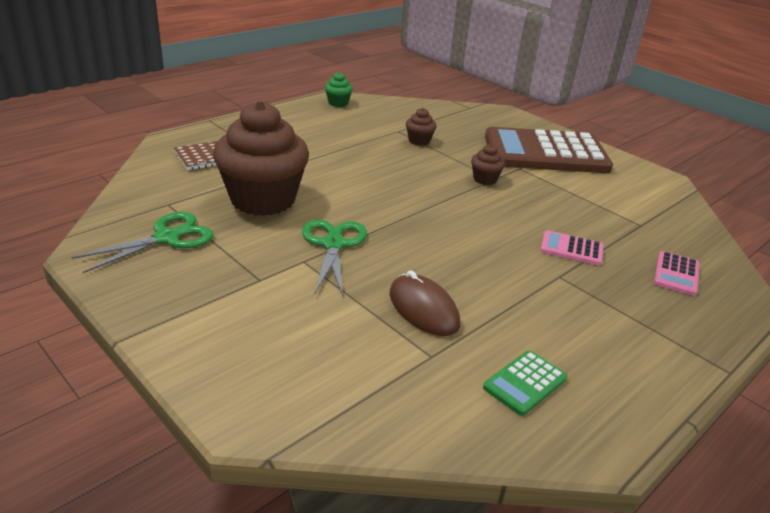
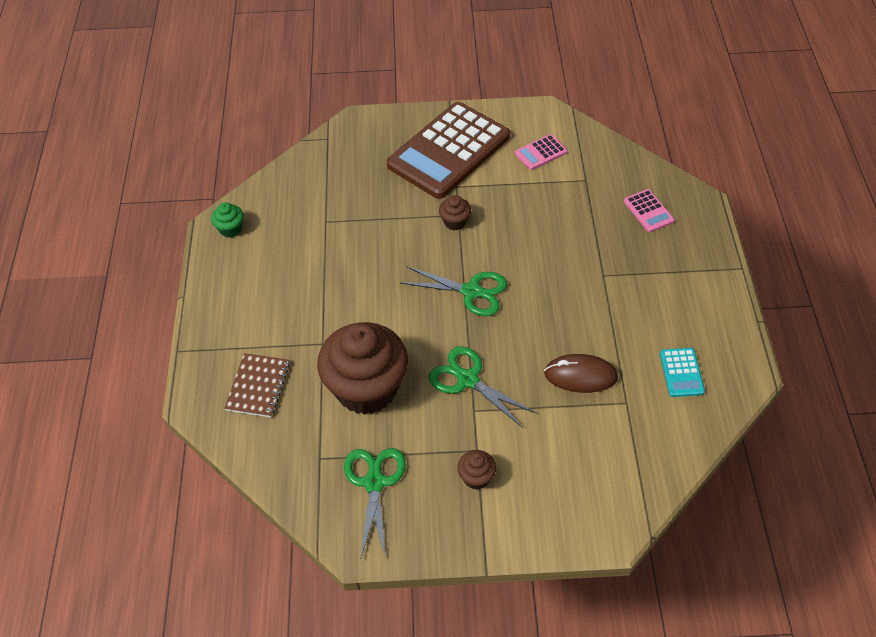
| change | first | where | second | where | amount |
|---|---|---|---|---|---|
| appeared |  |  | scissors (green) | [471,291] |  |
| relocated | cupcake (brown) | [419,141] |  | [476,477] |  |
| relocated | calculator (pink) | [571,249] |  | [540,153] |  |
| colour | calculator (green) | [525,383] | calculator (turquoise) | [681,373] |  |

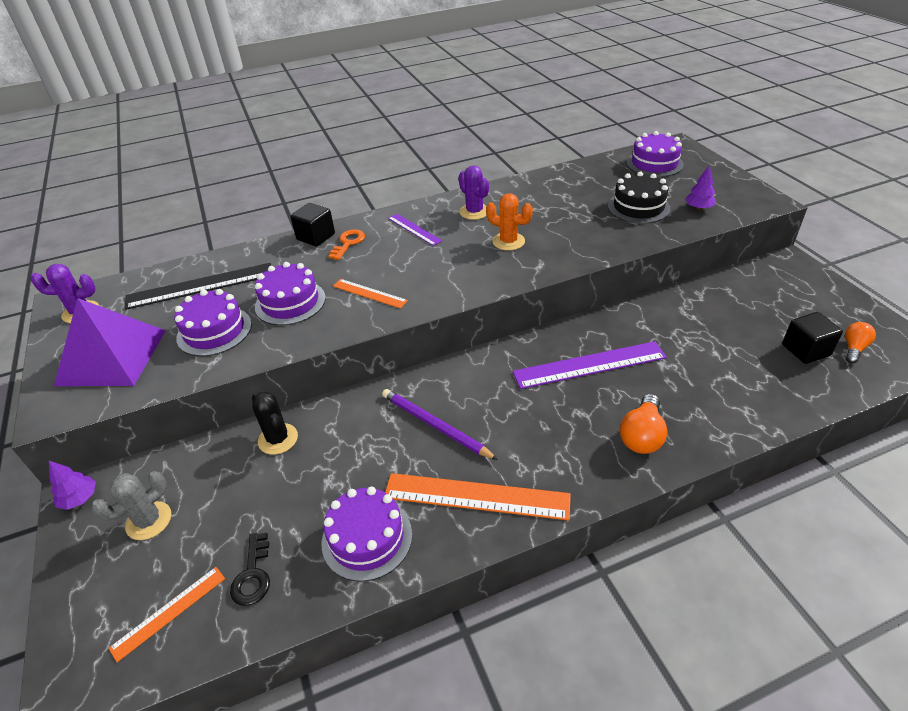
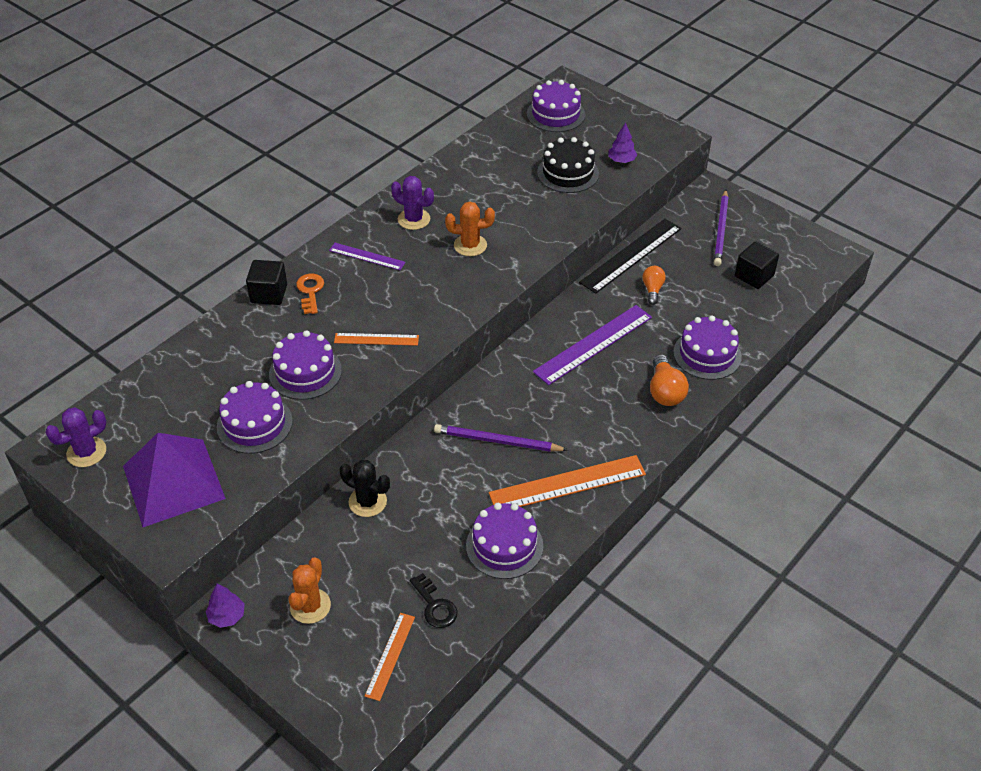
| change | first | where | second | where | amount |
|---|---|---|---|---|---|
| colour | cactus (grey) | [149,521] | cactus (orange) | [310,606] |  |
| relocated | ruler (black) | [200,286] |  | [631,255] |  |
| relocated | light bulb (orange) | [853,348] |  | [652,289] |  |
| appeared |  |  | cake (purple) | [707,354] |  |
| appeared |  |  | pencil (purple) | [721,230] |  |

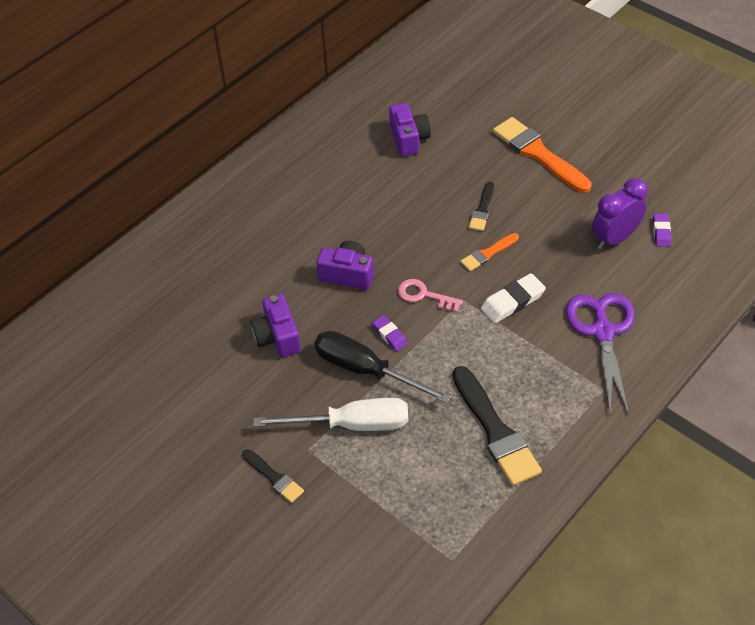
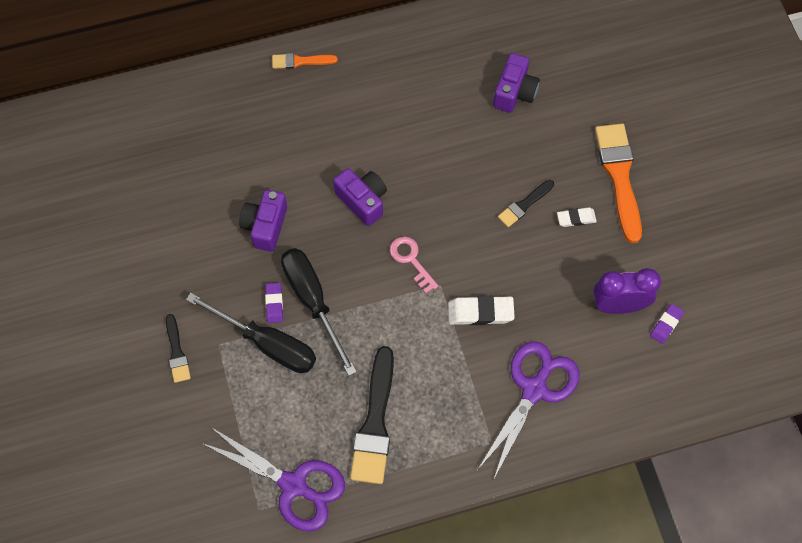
| change | first | where | second | where | amount |
|---|---|---|---|---|---|
| colour | screwdriver (white) | [352,424] | screwdriver (black) | [267,344] |  |
| appeared |  |  | scissors (purple) | [294,485] |  |
| relocated | eraser (purple) | [390,335] |  | [274,304] |  |
| relocated | brush (orange) | [488,253] |  | [300,61] |  |
| appeared |  |  | eraser (white) | [576,218] |  |

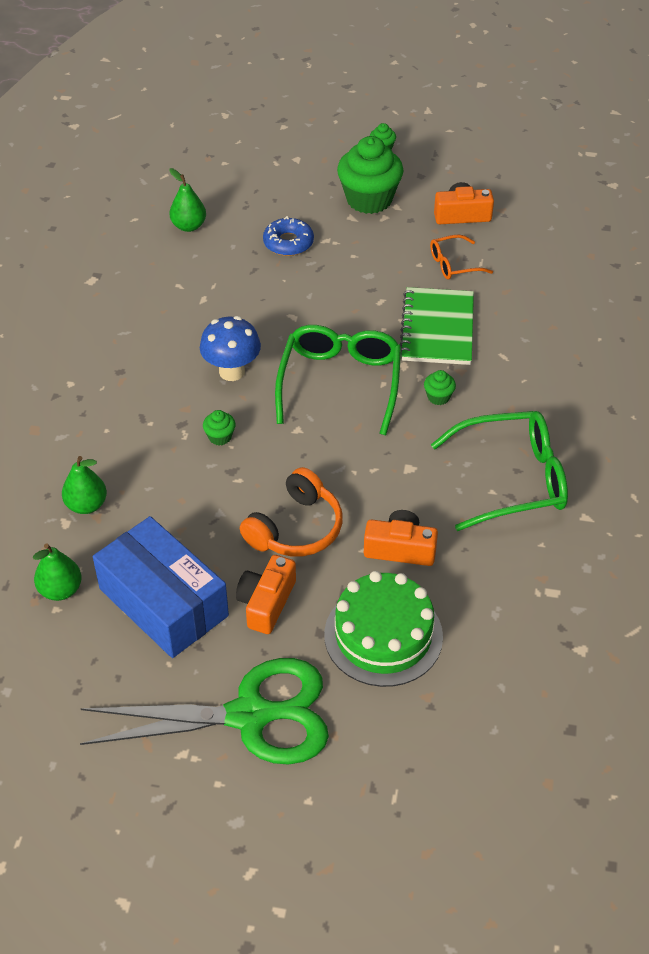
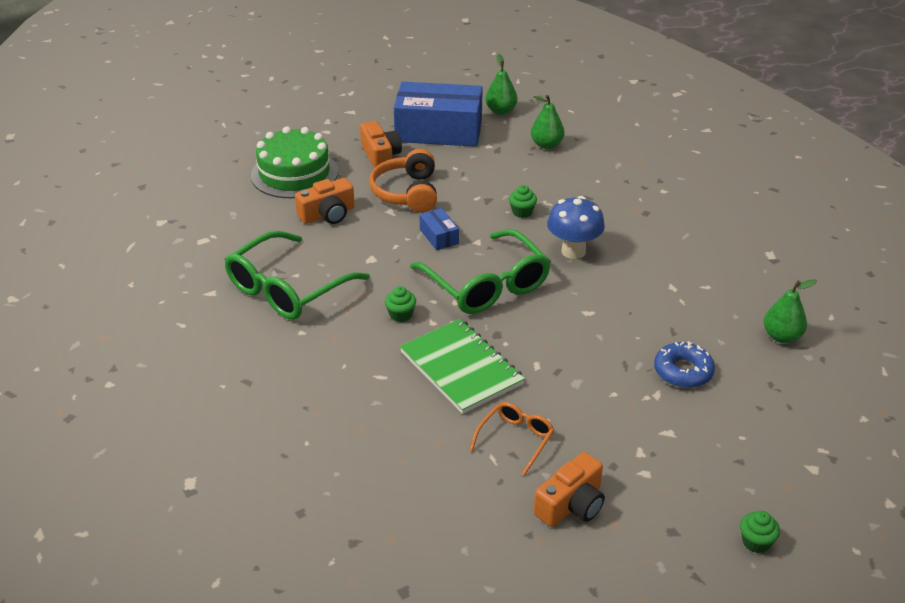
| change | first | where | second | where | amount |
|---|---|---|---|---|---|
| appeared |  |  | box (blue) | [439,236] |  |
| missing | scissors (green) | [249,716] |  |  |  |
| missing | cupcake (green) | [369,199] |  |  |  |

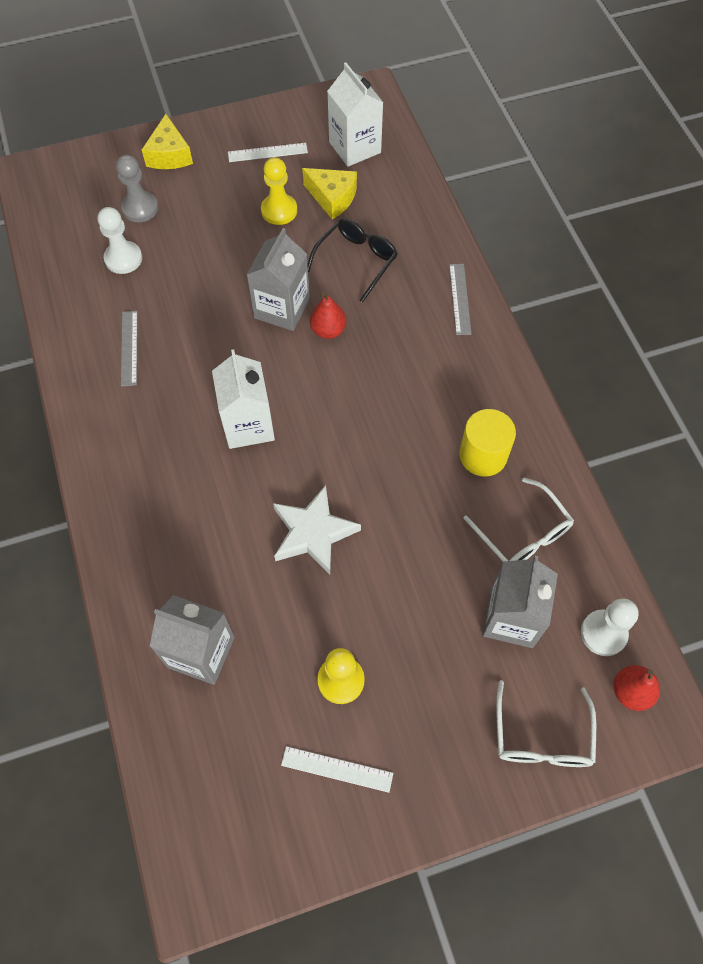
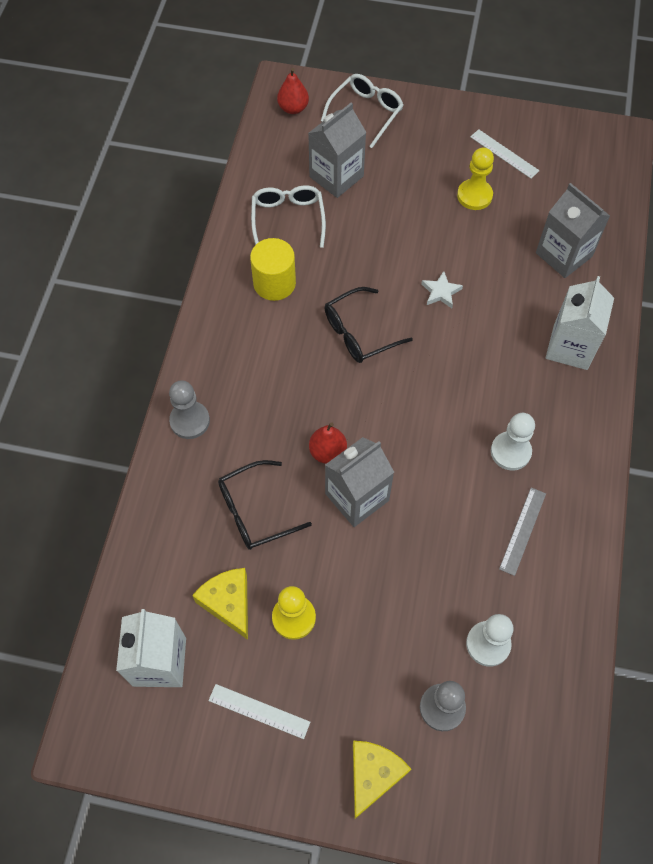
| change | first | where | second | where | amount |
|---|---|---|---|---|---|
| exchanged | ruler (grey) | [459,299] | pawn (grey) | [190,421] |  |
| appeared |  |  | glasses (black) | [359,333] |  |
| size | star (white) | [313,533] |  | [441,292] | x0.53 |
| relocated | pawn (white) | [603,633] |  | [510,452] |  |
| relocated | carton (white) | [248,425] |  | [570,347] |  |

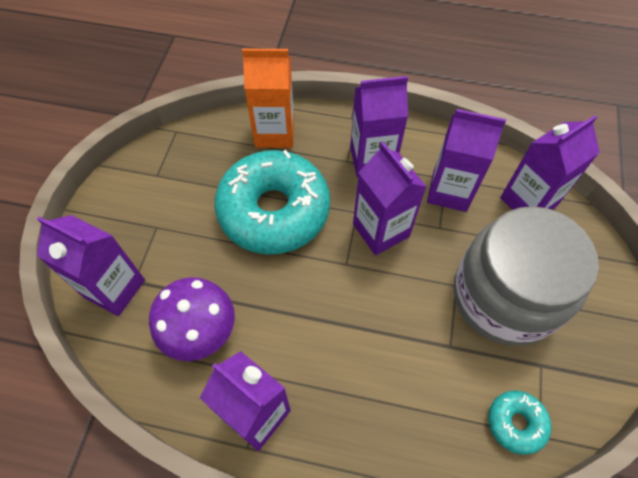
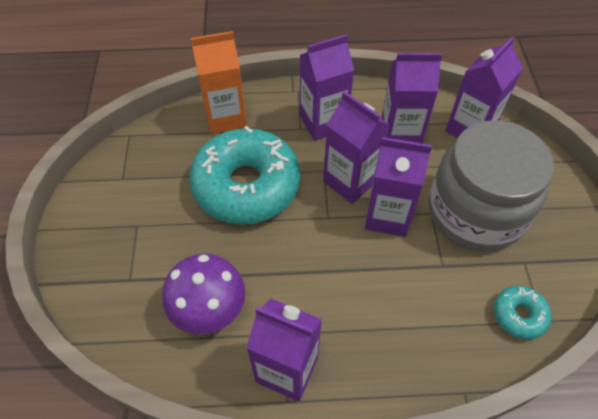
| change | first | where | second | where | amount |
|---|---|---|---|---|---|
| relocated | carton (purple) | [114,288] |  | [387,216] |  |

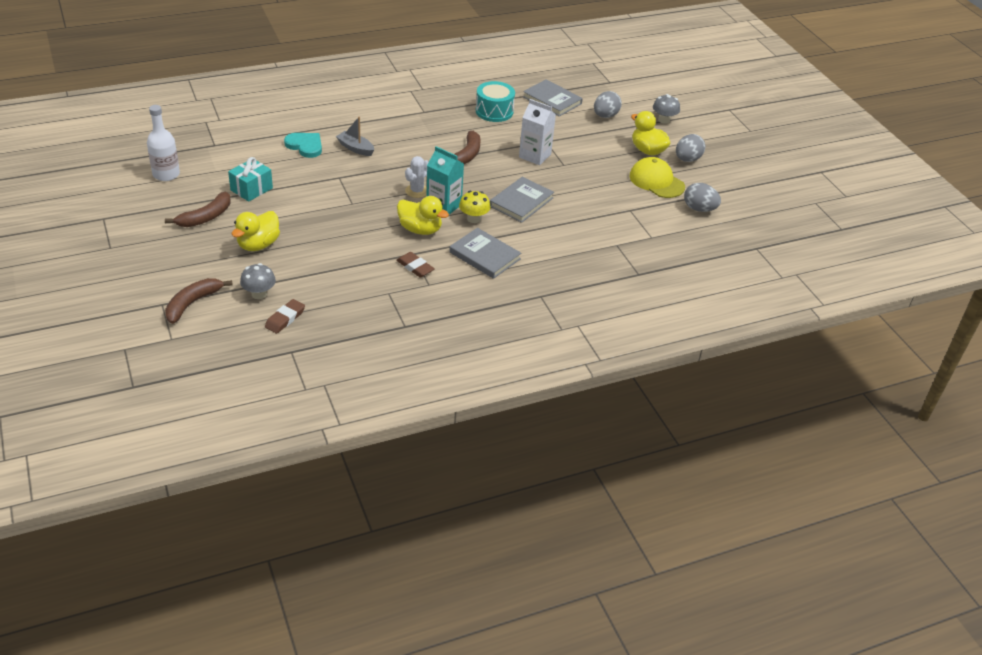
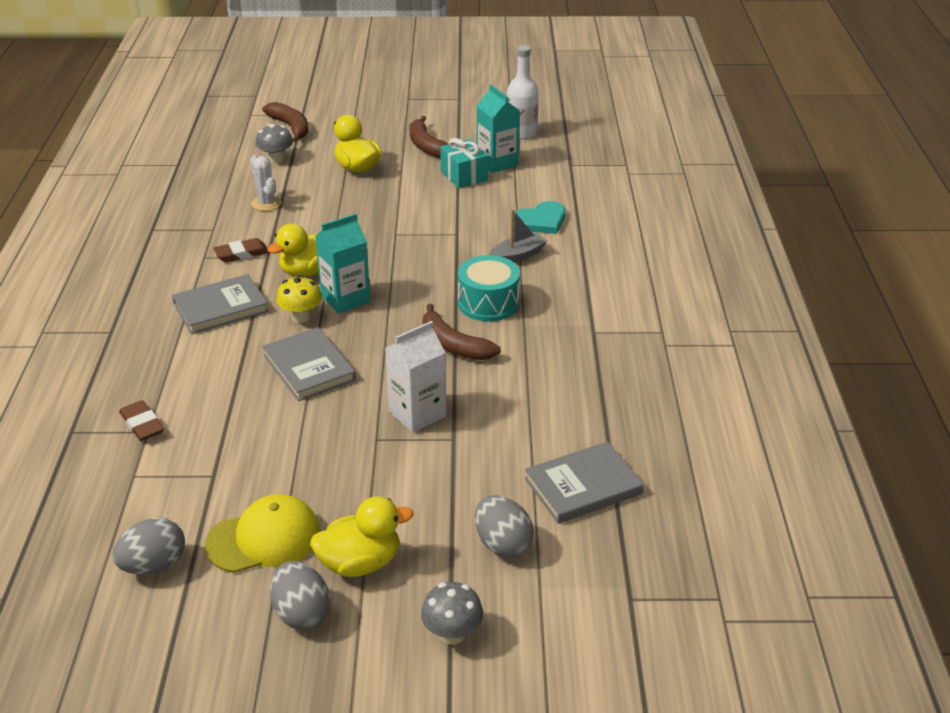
| change | first | where | second | where | amount |
|---|---|---|---|---|---|
| relocated | eraser (brown) | [285,319] |  | [142,424] |  |
| relocated | cactus (white) | [417,191] |  | [266,203] |  |
| relocated | drum (turquoise) | [494,111] |  | [488,303] |  |
| appeared |  |  | carton (turquoise) | [497,163] |  |

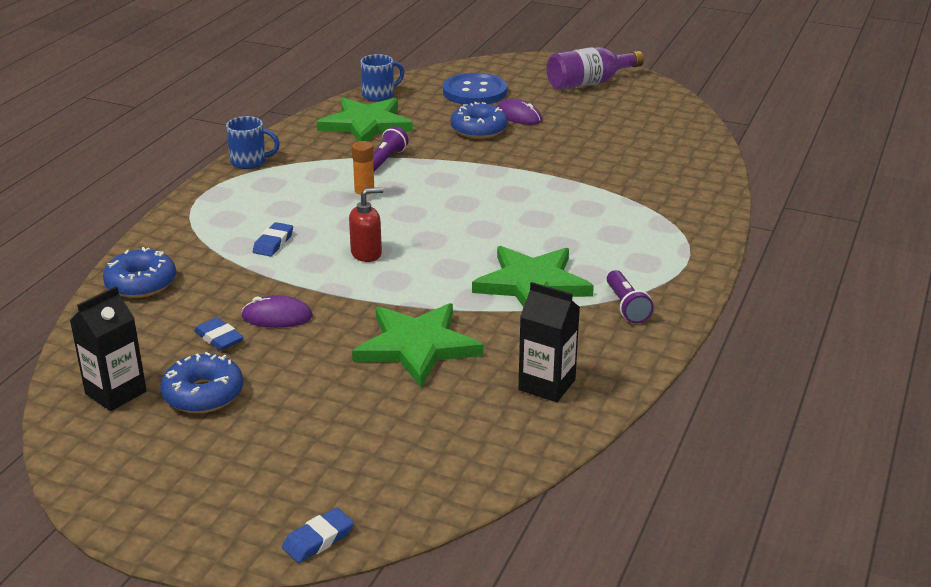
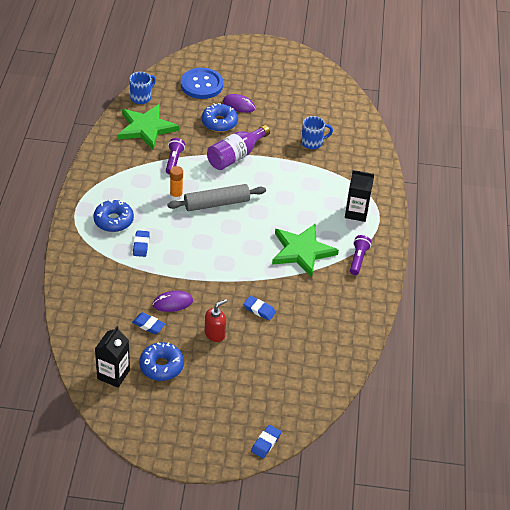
| change | first | where | second | where | amount |
|---|---|---|---|---|---|
| relocated | donut (blue) | [141,283] |  | [113,220] |  |
| appeared |  |  | rolling pin (grey) | [216,203] |  |
| relocated | soap dispenser (red) | [366,254] |  | [215,334] |  |
| relocated | bottle (purple) | [589,83] |  | [235,156] |  |
| exchanged | star (green) | [417,346] | eraser (blue) | [259,310] |  |
| relocated | mug (blue) | [250,162] |  | [312,142] |  |
| relocated | carton (black) | [547,385] |  | [356,212] |  |
| spun | flashlight (purple) | [626,306] |  | [358,259] | 135 degrees counterclockwise |

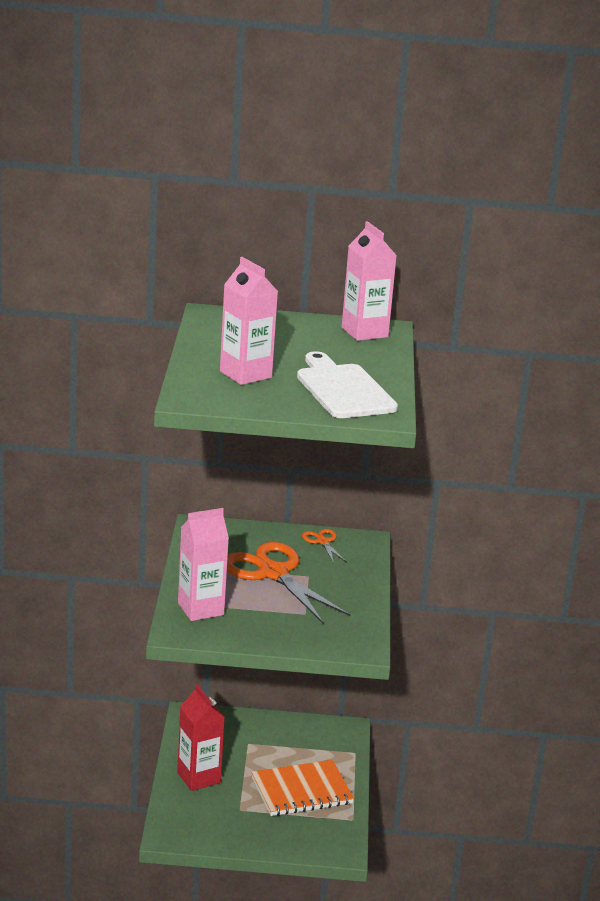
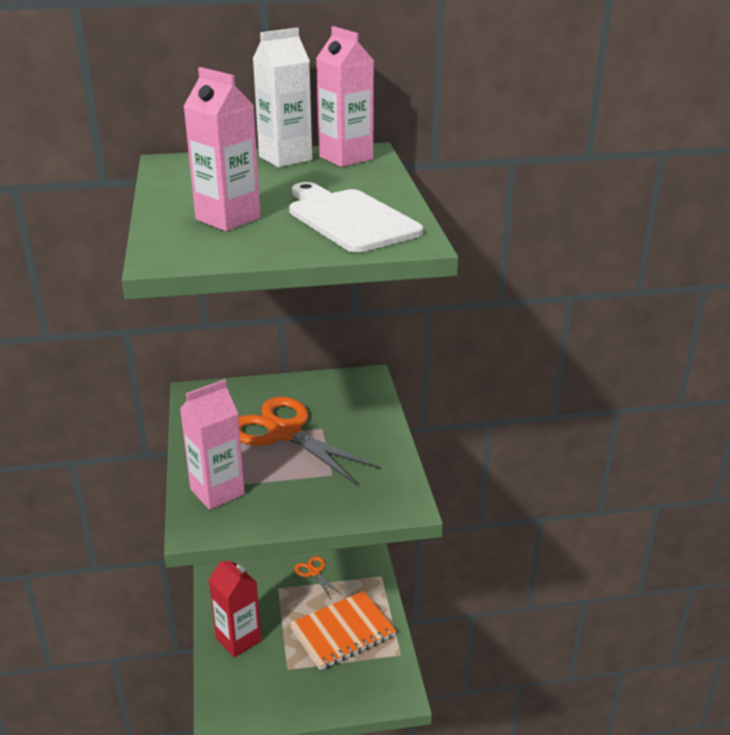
| change | first | where | second | where | amount |
|---|---|---|---|---|---|
| appeared |  |  | carton (white) | [285,158] |  |
| relocated | scissors (orange) | [322,542] |  | [314,572] |  |

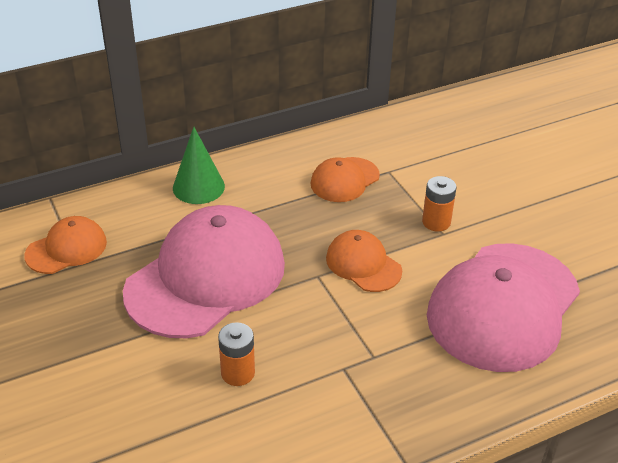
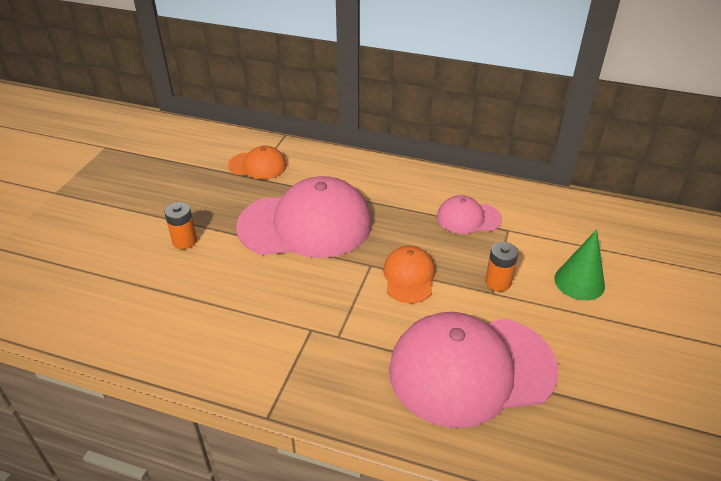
| change | first | where | second | where | amount |
|---|---|---|---|---|---|
| relocated | battery (orange) | [238,373] |  | [184,241] |  |
| colour | cap (orange) | [344,180] | cap (pink) | [468,218] |  |
| relocated | cone (green) | [198,187] |  | [579,282] |  |

